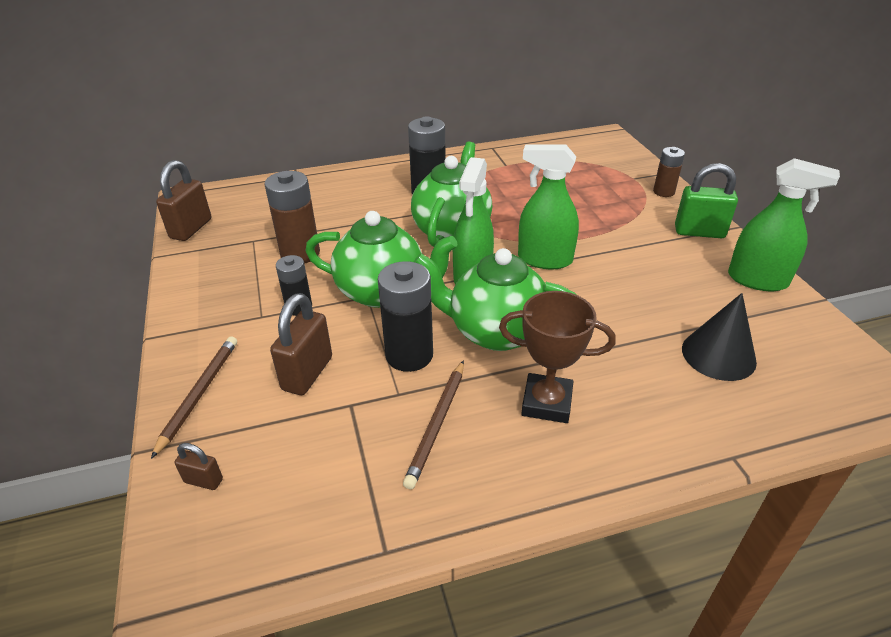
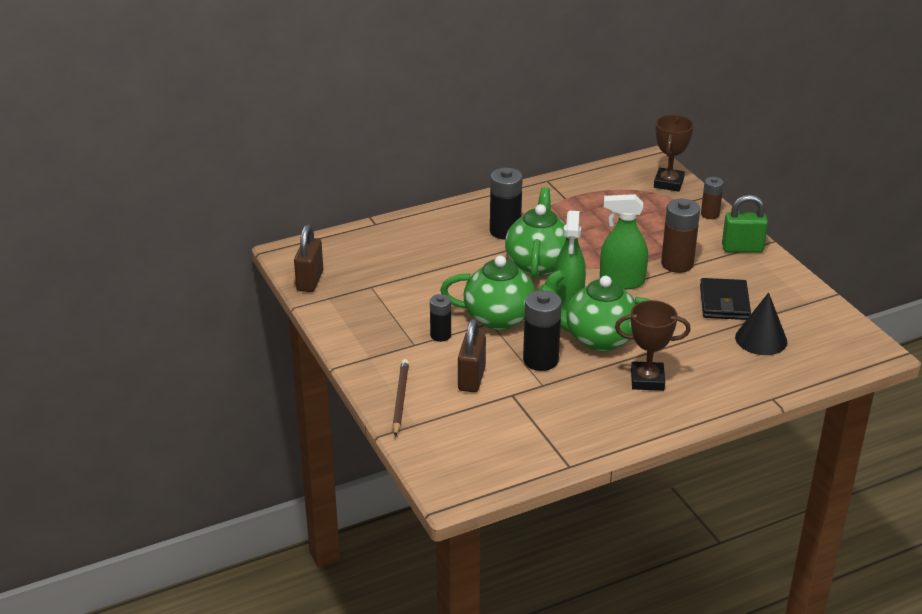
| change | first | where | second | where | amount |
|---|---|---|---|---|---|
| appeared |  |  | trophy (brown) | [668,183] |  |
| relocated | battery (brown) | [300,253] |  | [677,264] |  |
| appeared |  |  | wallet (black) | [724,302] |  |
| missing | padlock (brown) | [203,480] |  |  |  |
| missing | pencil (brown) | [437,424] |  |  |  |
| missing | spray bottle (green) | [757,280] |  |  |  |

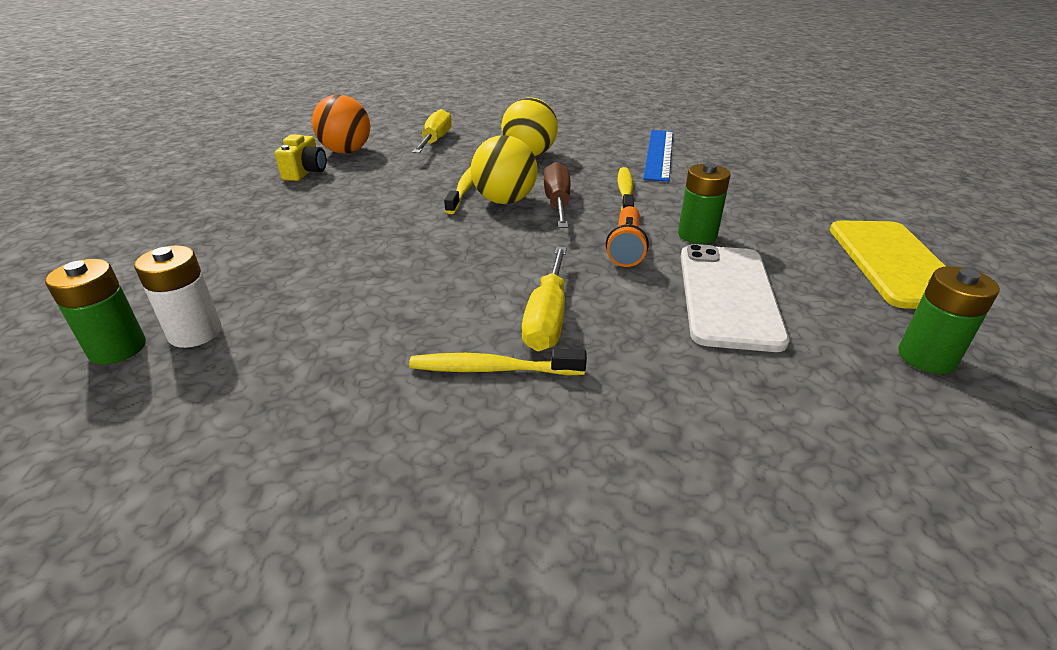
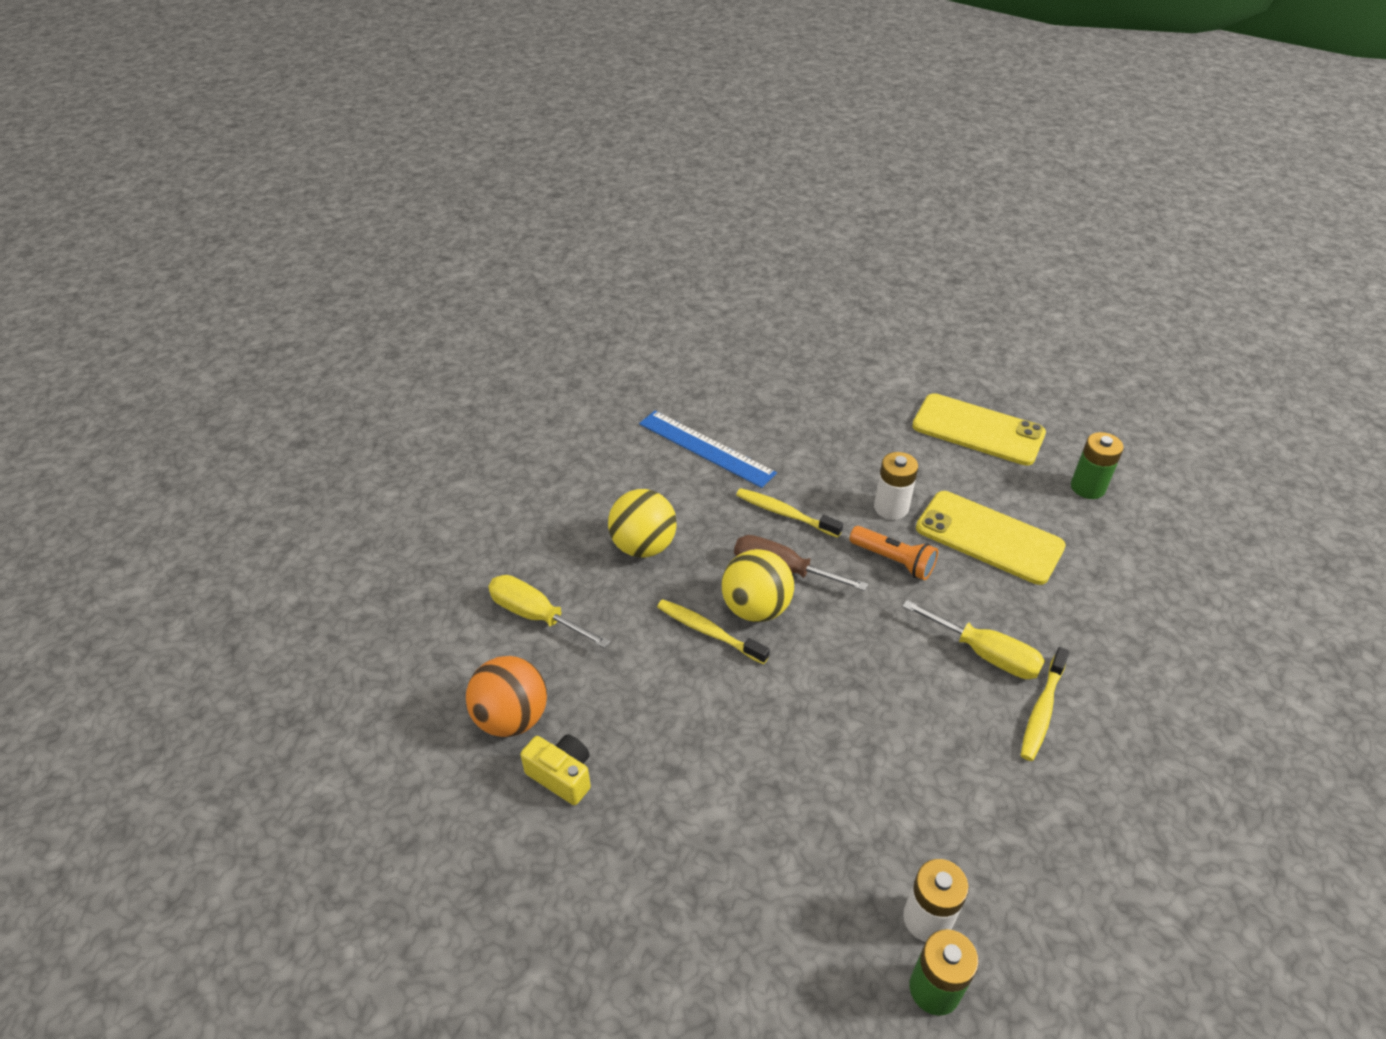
| change | first | where | second | where | amount |
|---|---|---|---|---|---|
| colour | battery (green) | [697,235] | battery (white) | [891,507] |  |
| colour | phone (white) | [727,295] | phone (yellow) | [989,537] |  |

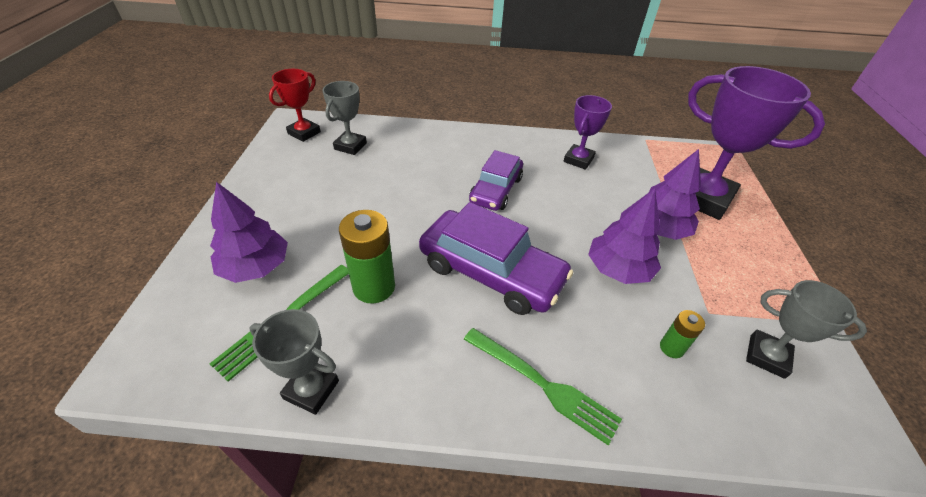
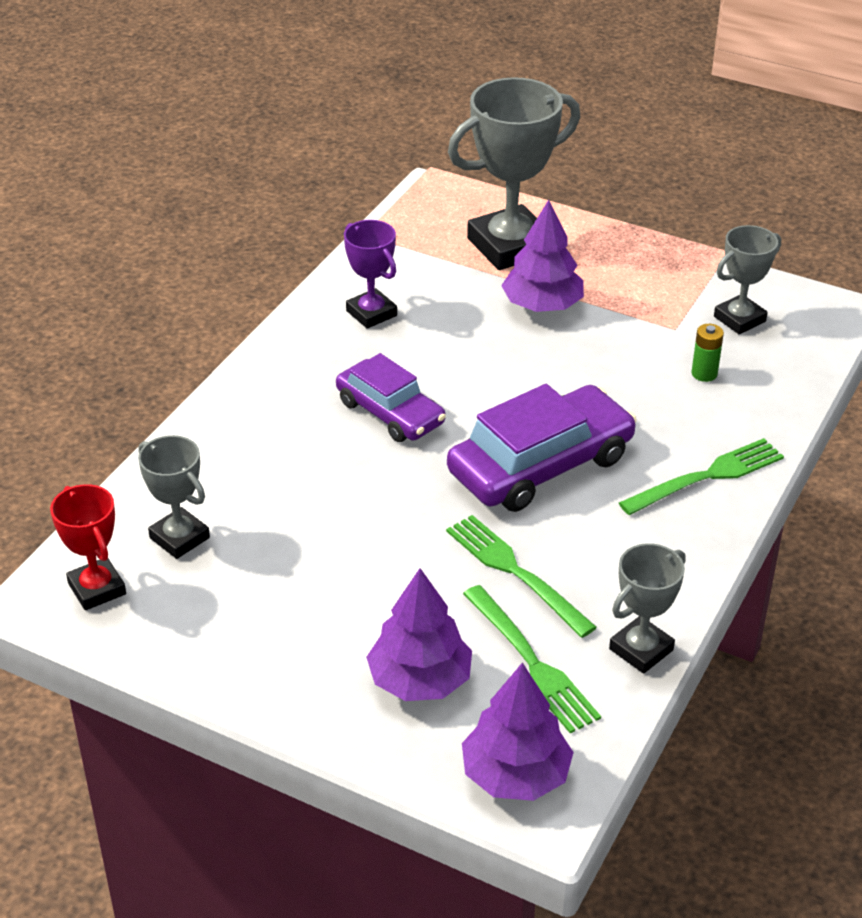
| change | first | where | second | where | amount |
|---|---|---|---|---|---|
| exchanged | battery (green) | [374,287] | fork (green) | [515,572] |  |
| colour | trophy (purple) | [702,198] | trophy (grey) | [510,246] |  |
| relocated | tree (purple) | [618,269] |  | [515,775] |  |

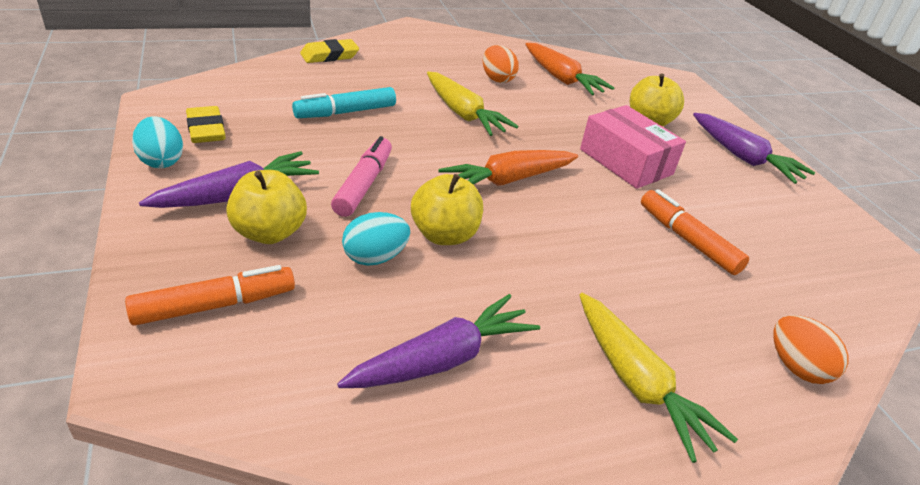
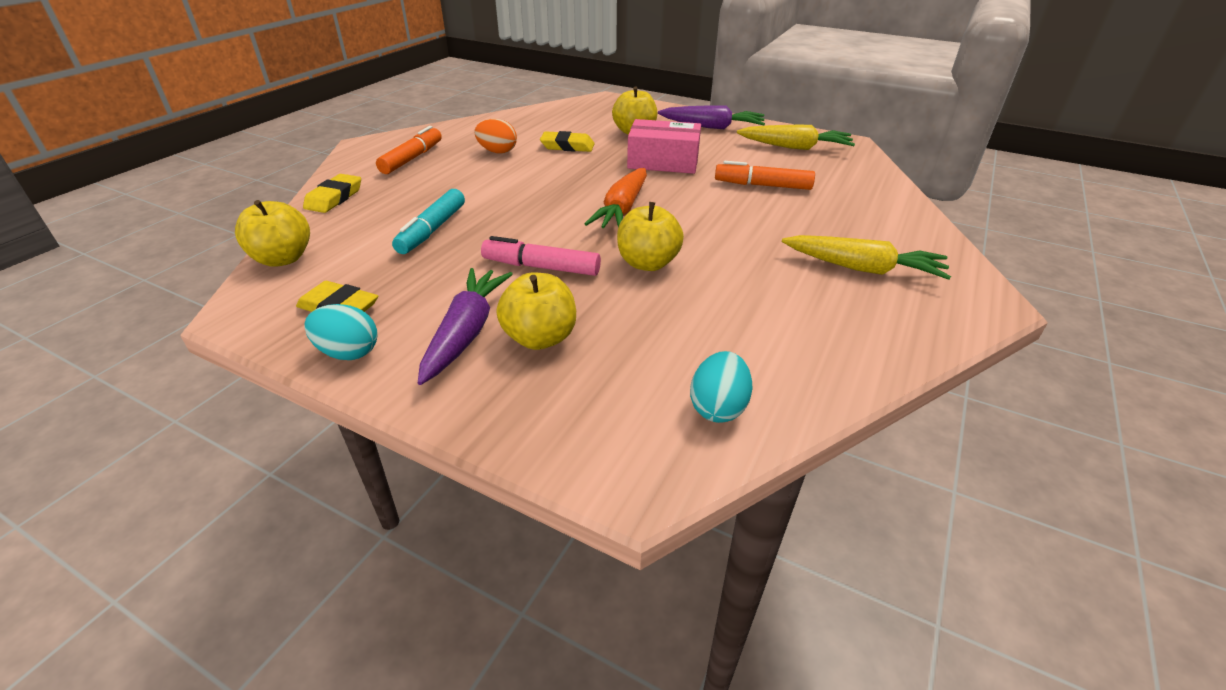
| change | first | where | second | where | amount |
|---|---|---|---|---|---|
| appeared |  |  | apple (yellow) | [283,259] |  |
| relocated | marker (orange) | [215,305] |  | [412,158] |  |
| spun | marker (pink) | [363,184] |  | [541,267] | 45 degrees counterclockwise |
| appeared |  |  | eraser (yellow) | [567,146] |  |
| relocated | egg (turquoise) | [375,257] |  | [718,407] |  |
| relocated | carrot (yellow) | [463,113] |  | [794,147] |  |
| missing | carrot (purple) | [442,359] |  |  |  |
| missing | carrot (orange) | [561,78] |  |  |  |
| missing | egg (orange) | [796,367] |  |  |  |

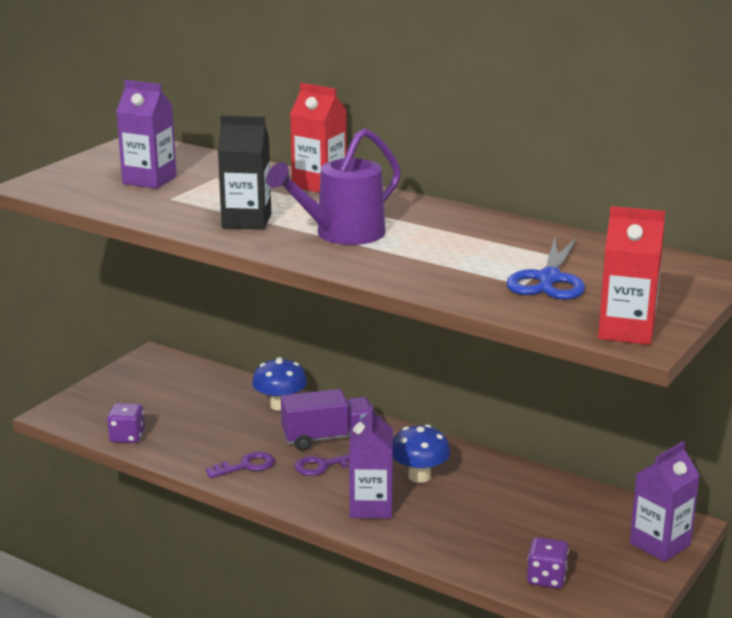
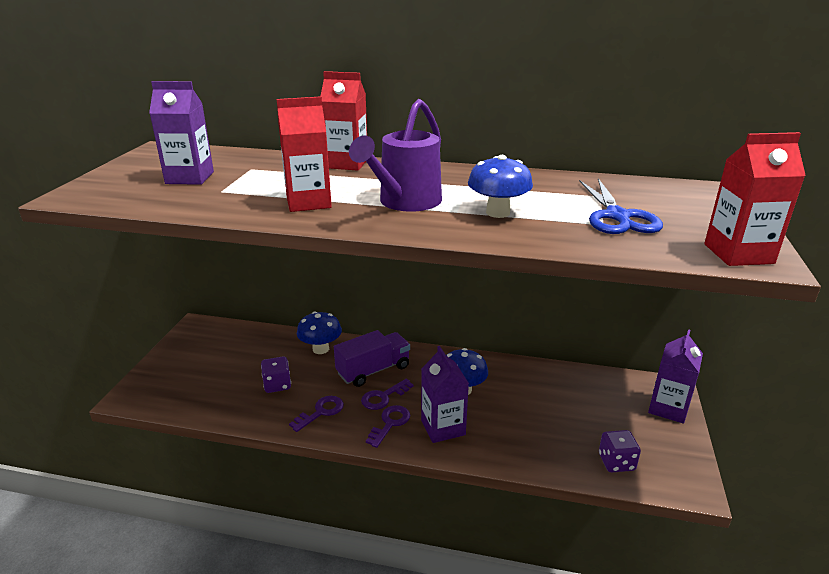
| change | first | where | second | where | amount |
|---|---|---|---|---|---|
| relocated | dice (purple) | [127,437] |  | [277,385] |  |
| colour | carton (black) | [246,221] | carton (red) | [308,202] |  |
| appeared |  |  | key (purple) | [390,423] |  |
| appeared |  |  | mushroom (blue) | [498,213] |  |

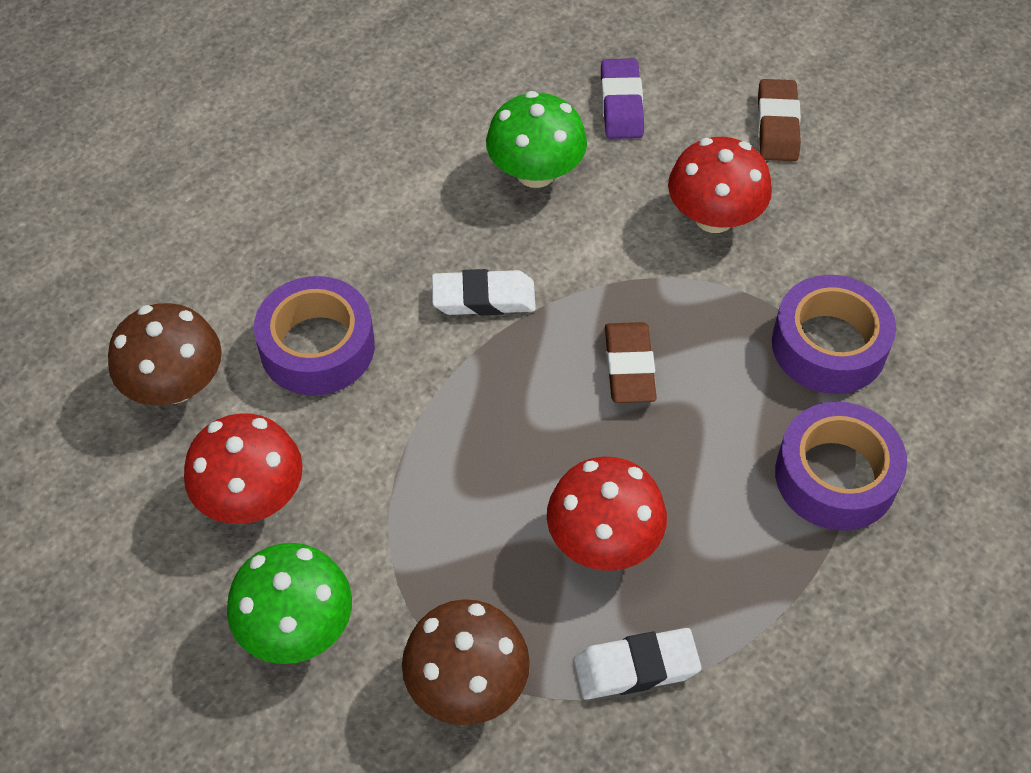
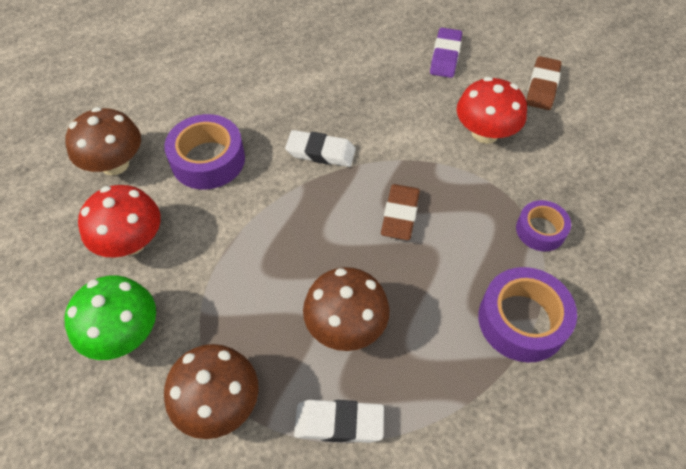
| change | first | where | second | where | amount |
|---|---|---|---|---|---|
| colour | mushroom (red) | [603,540] | mushroom (brown) | [346,326] |  |
| size | tape (purple) | [829,345] |  | [540,230] | x0.61 |
| missing | mushroom (green) | [535,172] |  |  |  |

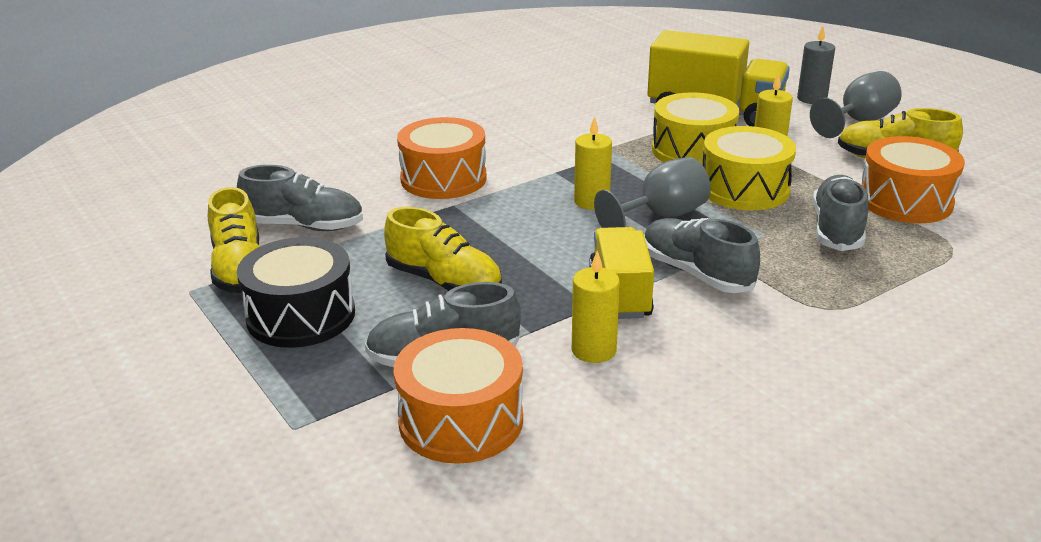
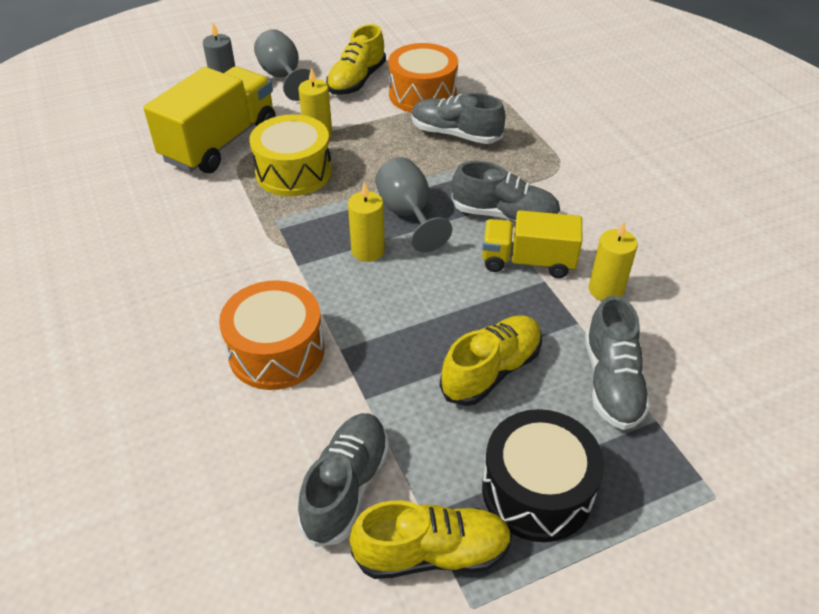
| change | first | where | second | where | amount |
|---|---|---|---|---|---|
| spun | shoe (grey) | [696,273] |  | [504,215] | 135 degrees counterclockwise |
| missing | drum (orange) | [461,420] |  |  |  |
| missing | drum (yellow) | [744,189] |  |  |  |

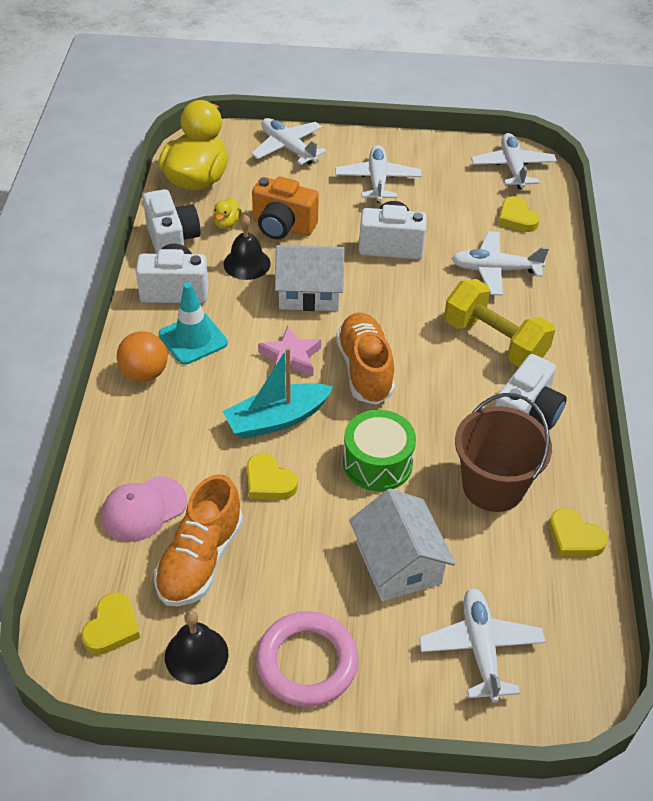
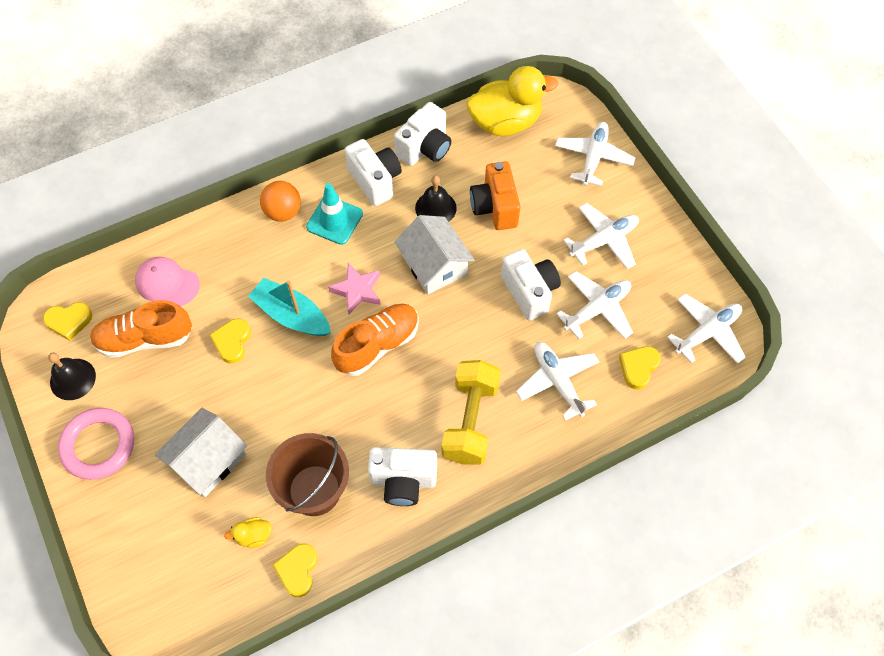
| change | first | where | second | where | amount |
|---|---|---|---|---|---|
| relocated | duck (yellow) | [226,223] |  | [254,536] |  |
| relocated | plane (white) | [480,649] |  | [597,309] |  |
| missing | drum (green) | [377,463] |  |  |  |

